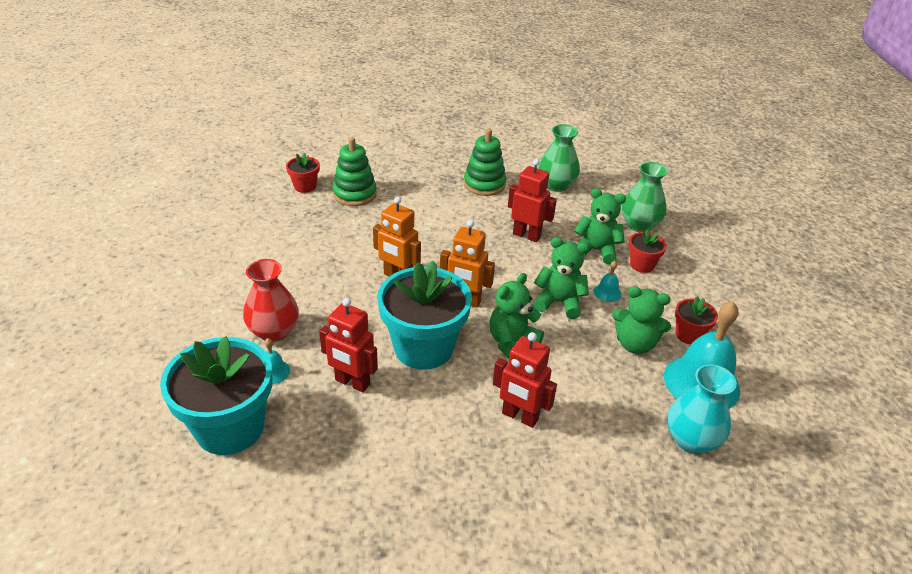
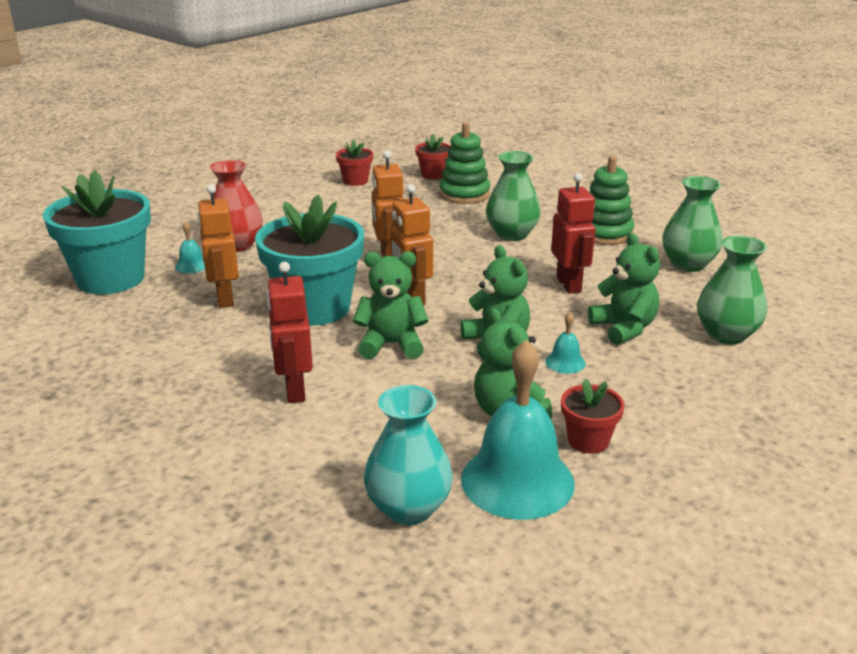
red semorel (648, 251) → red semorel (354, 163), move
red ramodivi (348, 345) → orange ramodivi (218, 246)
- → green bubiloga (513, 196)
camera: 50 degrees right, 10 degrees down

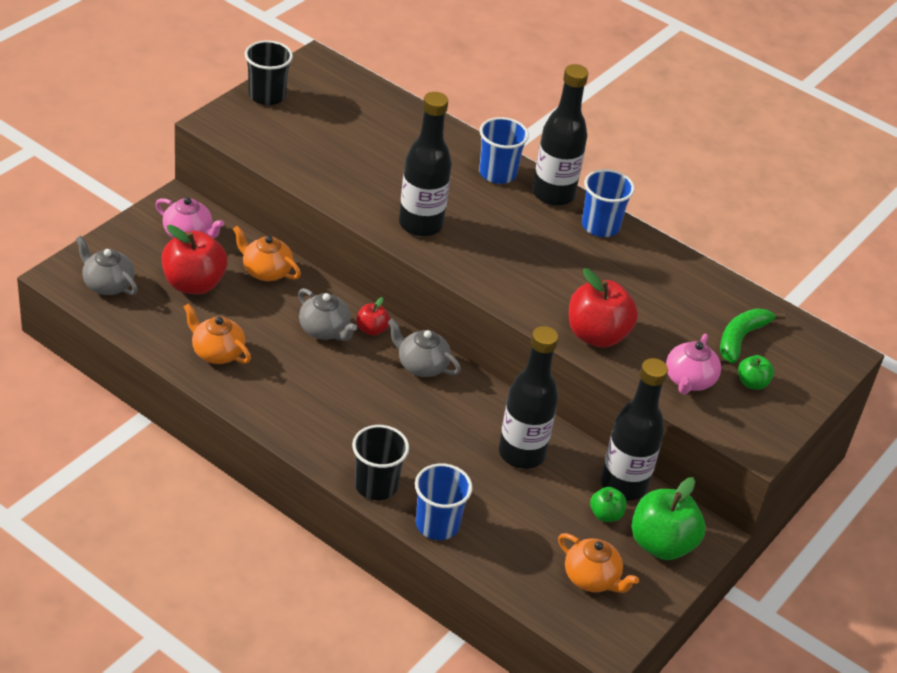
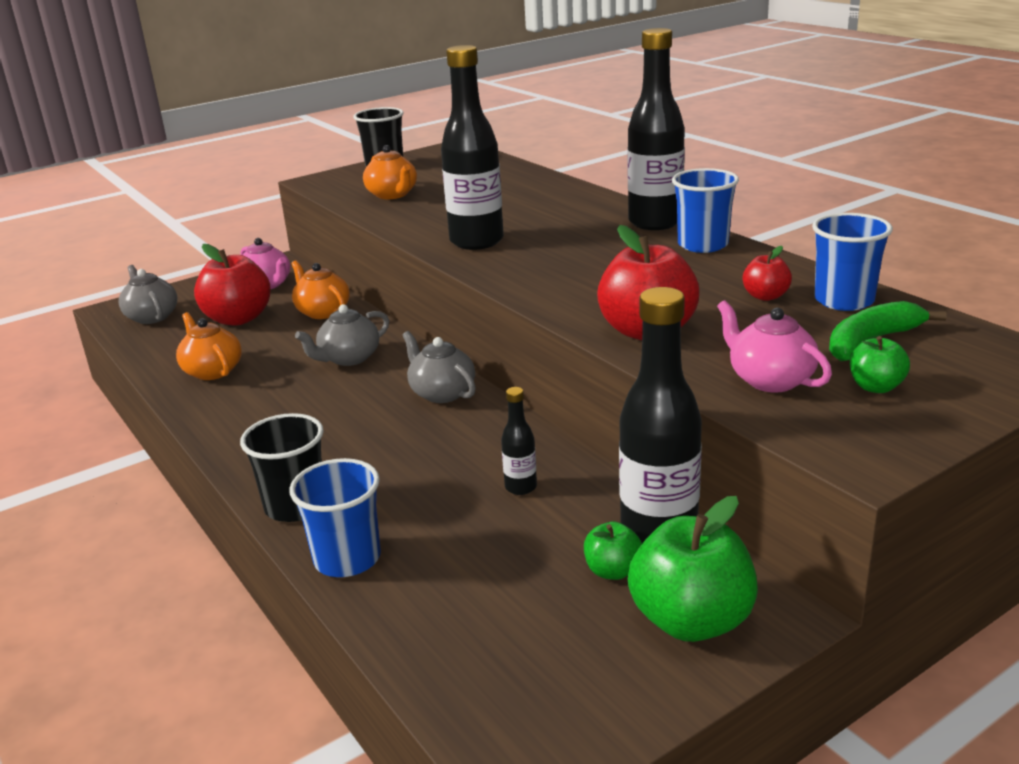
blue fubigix (504, 150) → blue fubigix (852, 262), move
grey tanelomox (327, 314) → grey tanelomox (342, 335), 75 degrees clockwise
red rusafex (373, 316) → red rusafex (767, 273), move
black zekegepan (528, 397) → black zekegepan (519, 441), x0.46
pink tanelomox (693, 364) → pink tanelomox (774, 346), 105 degrees clockwise
orange tanelomox (598, 563) → orange tanelomox (390, 172), move
camera: 25 degrees right, 15 degrees down

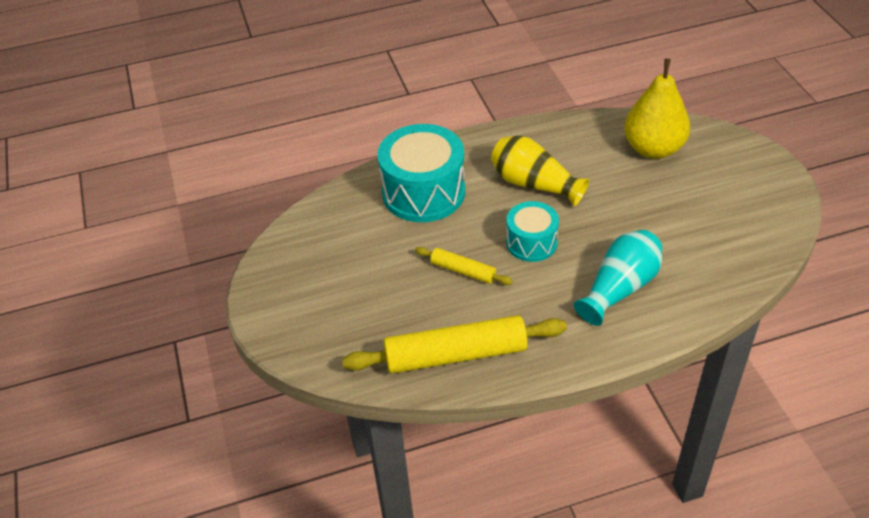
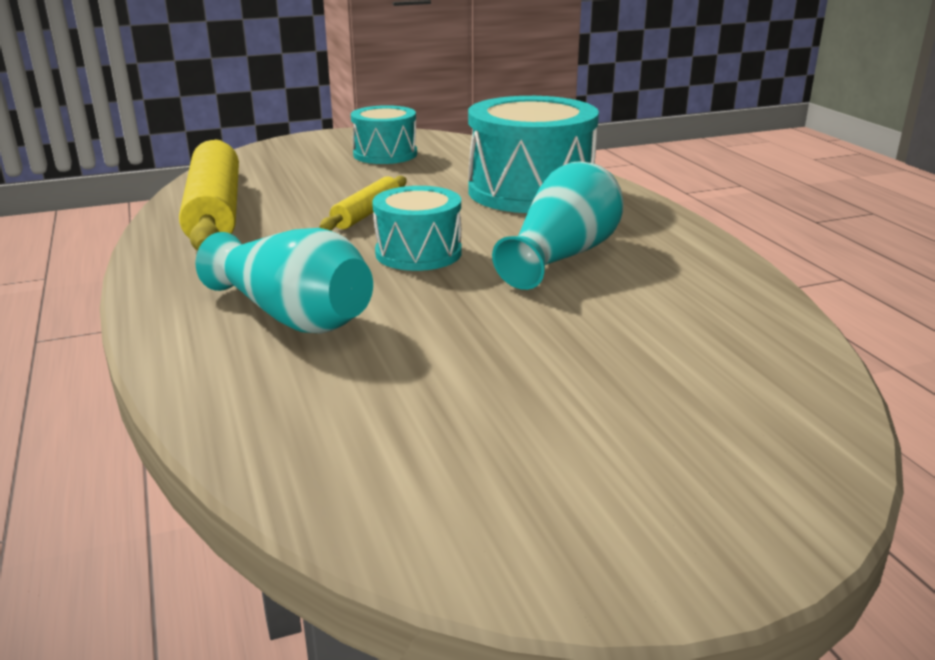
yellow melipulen (657, 109) → -
yellow bubiloga (540, 171) → turquoise bubiloga (558, 225)
- → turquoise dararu (384, 134)
camera: 85 degrees right, 20 degrees down

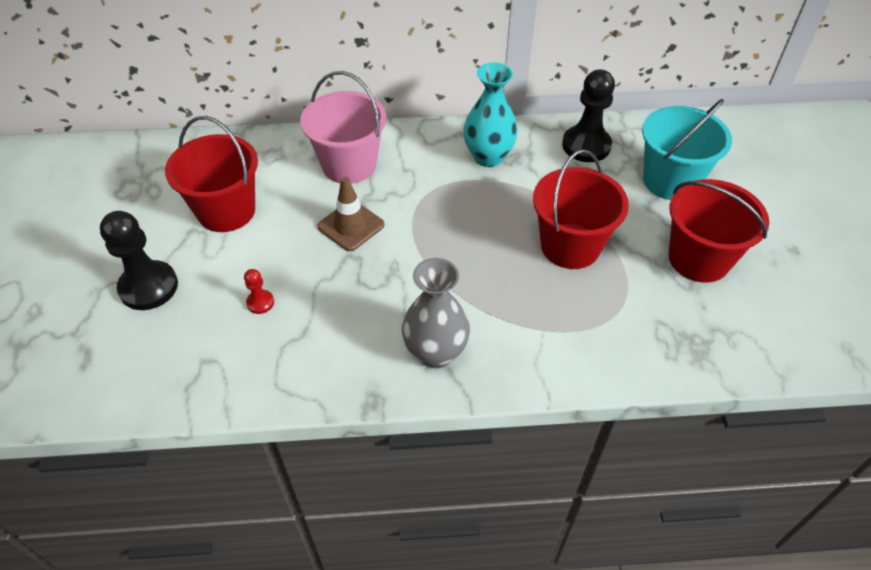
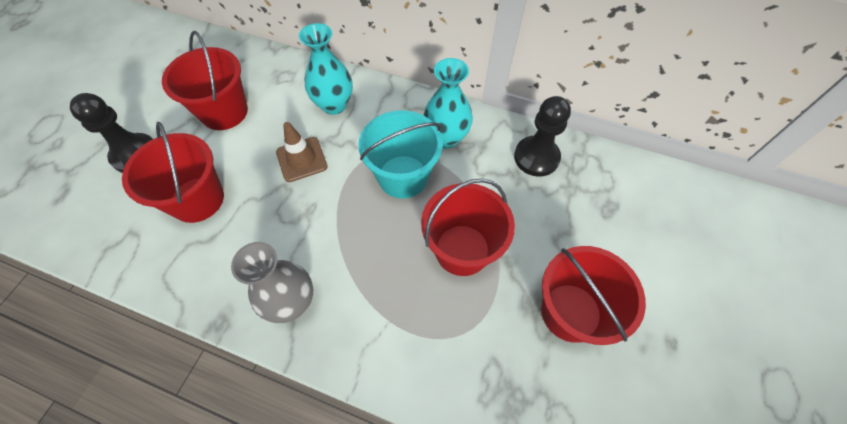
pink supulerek (343, 127) → turquoise bubiloga (326, 69)
turquoise supulerek (687, 149) → turquoise supulerek (400, 154), move
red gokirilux (259, 291) → red supulerek (173, 172)
camera: 25 degrees right, 10 degrees up

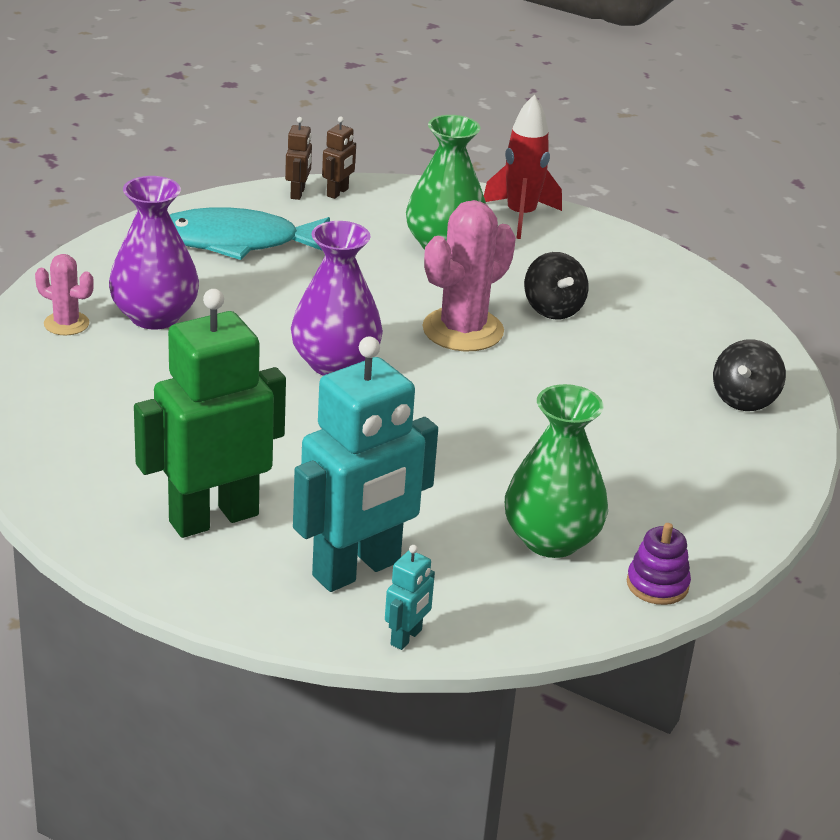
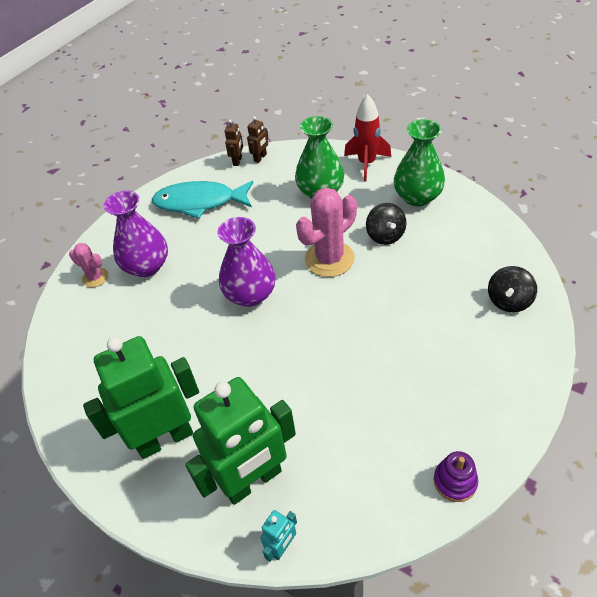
turquoise ramodivi (365, 464) → green ramodivi (240, 441)
green bubiloga (556, 471) → green bubiloga (419, 162), move
camera: 10 degrees right, 15 degrees up

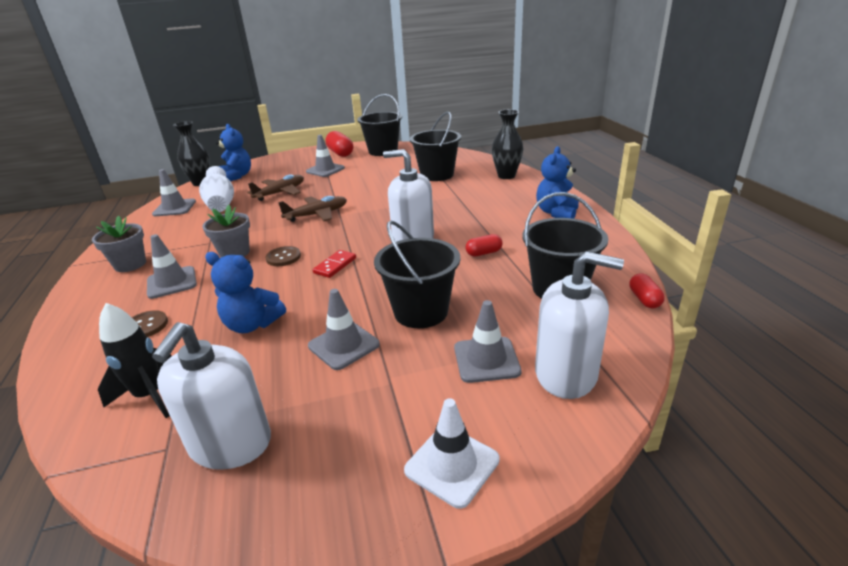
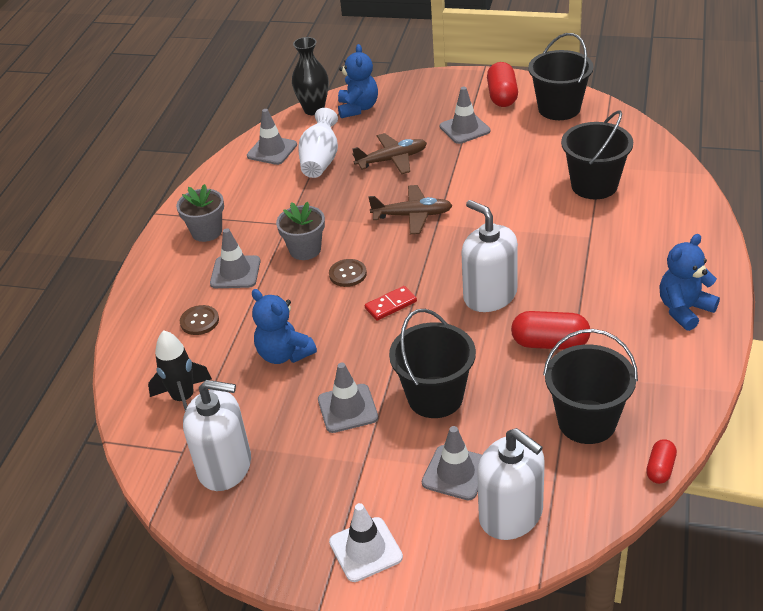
black bubiloga (507, 144) → -
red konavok (484, 245) → red konavok (550, 330), x1.73
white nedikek (211, 396) → white nedikek (217, 435), 120 degrees counterclockwise
camera: 30 degrees right, 10 degrees up

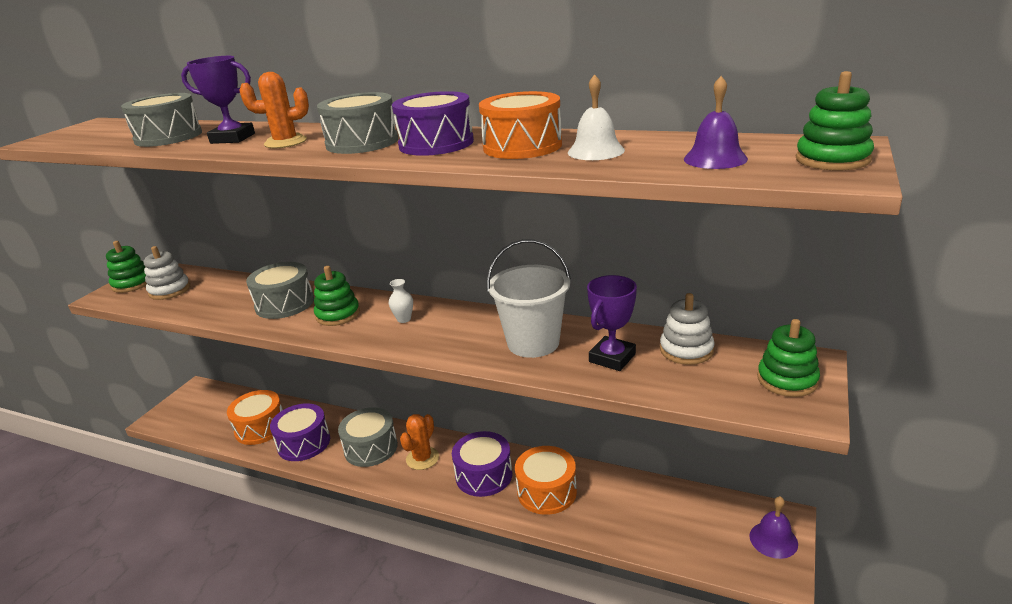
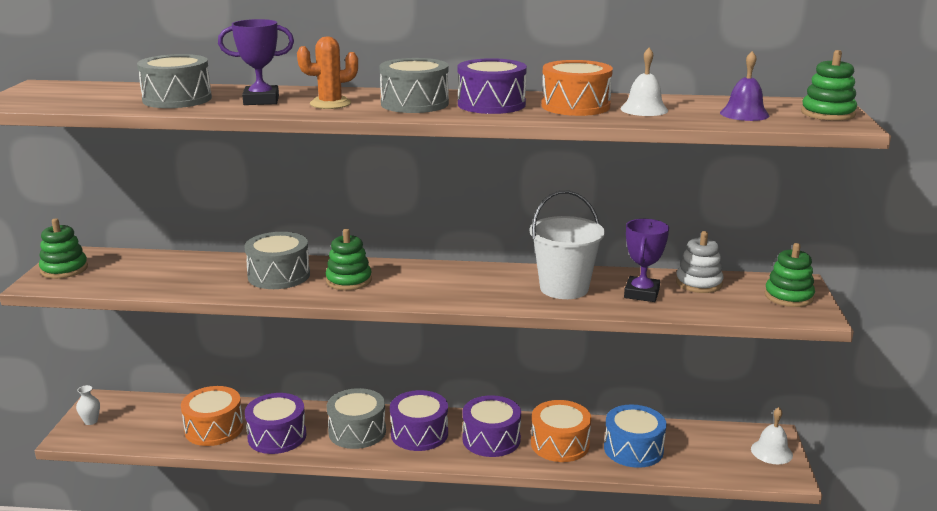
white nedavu (167, 273) → -
white bubiloga (401, 301) → white bubiloga (88, 405), move
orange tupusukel (419, 442) → purple dararu (419, 420)
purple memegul (774, 527) → white memegul (772, 435)
- → blue dararu (635, 436)
camera: 20 degrees left, 5 degrees down

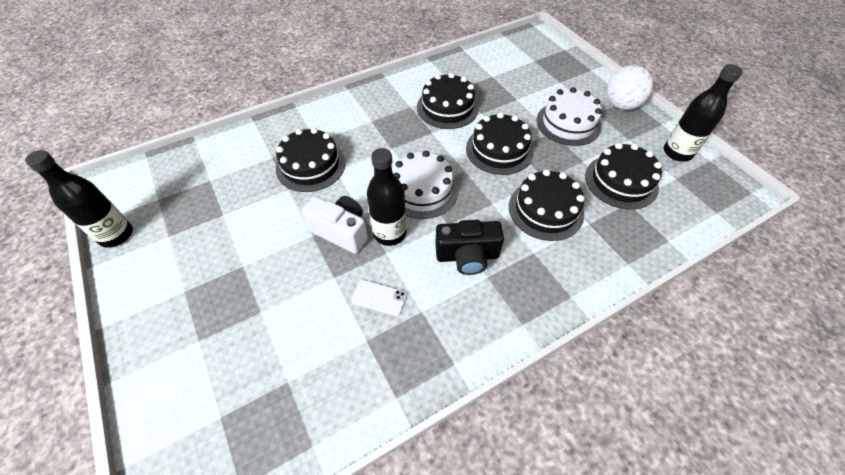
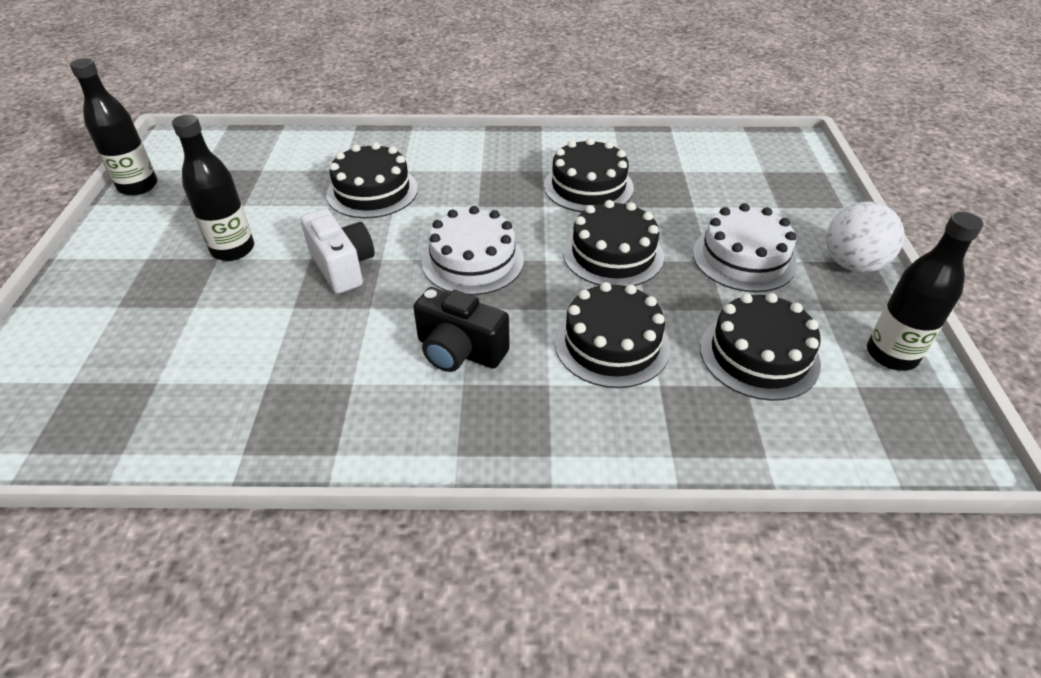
black zekegepan (386, 197) → black zekegepan (213, 187), move
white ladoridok (379, 298) → -
camera: 30 degrees right, 10 degrees down

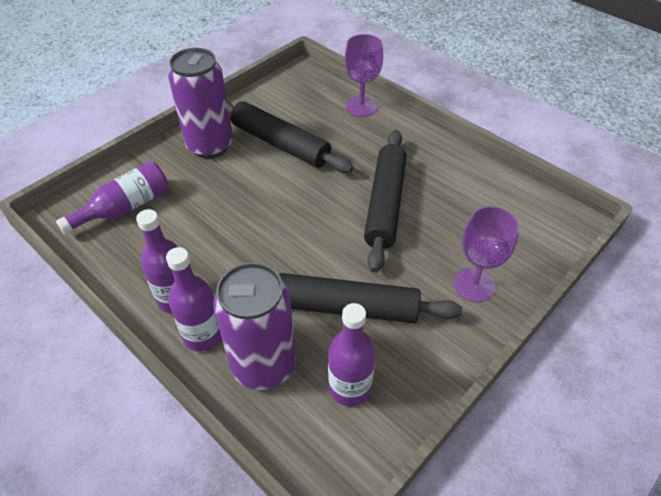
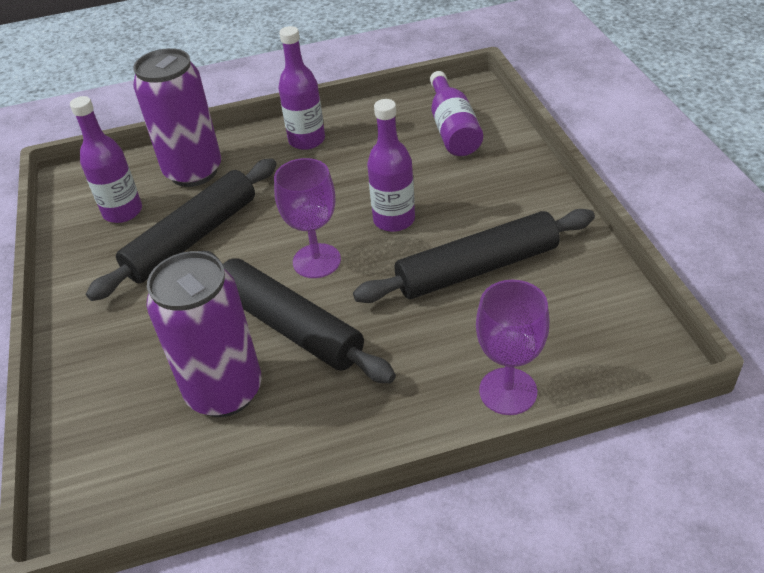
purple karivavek (200, 103) → purple karivavek (204, 334), move
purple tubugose (486, 254) → purple tubugose (307, 218), move
purple zekegepan (194, 299) → purple zekegepan (391, 165), move
camera: 125 degrees right, 5 degrees down

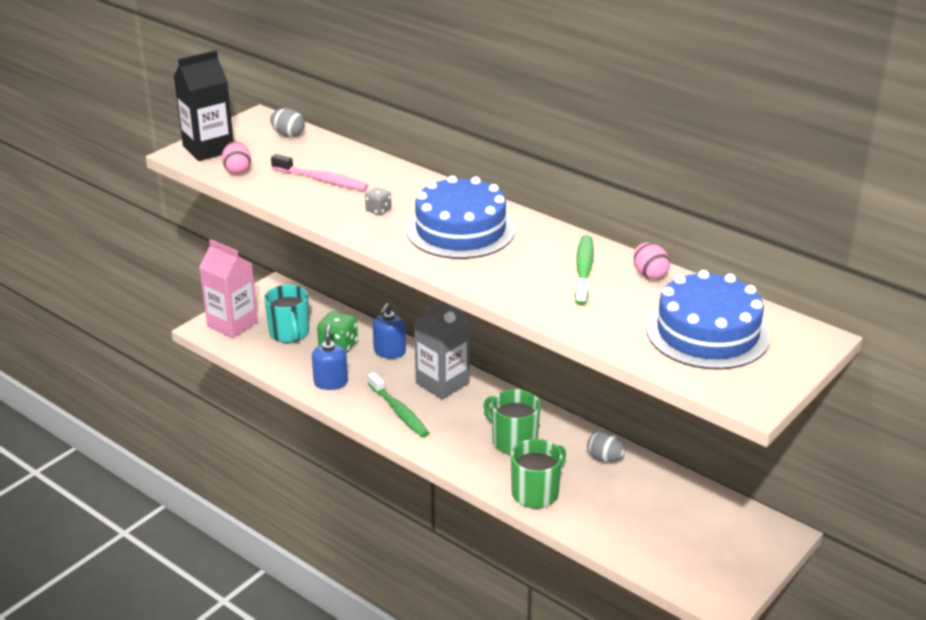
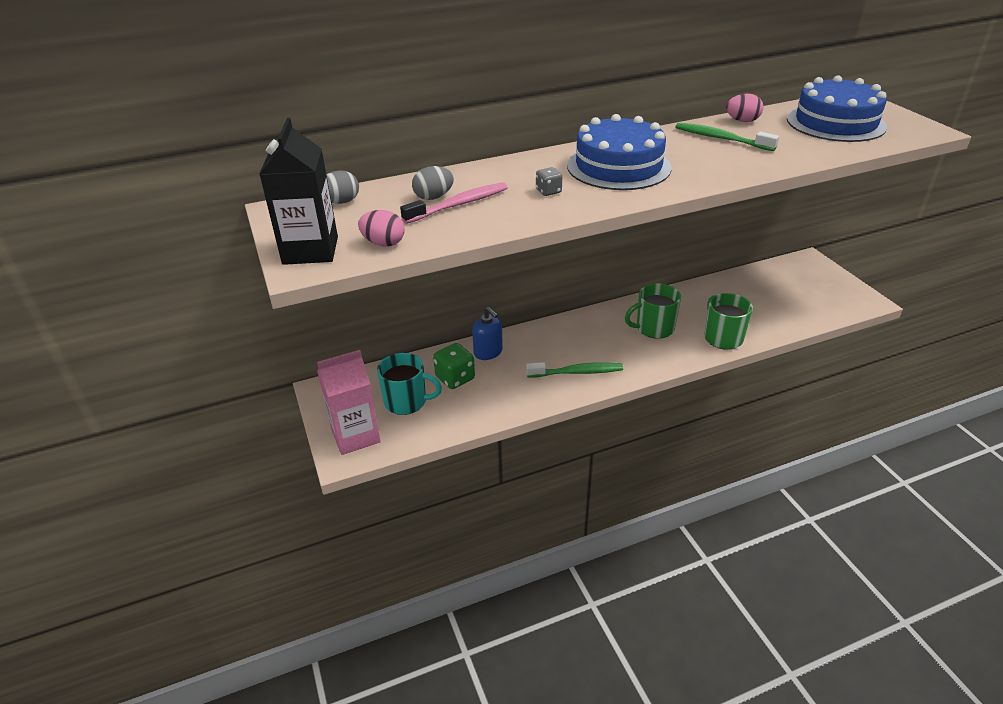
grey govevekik (442, 350) → -
blue nedikek (330, 357) → -
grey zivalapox (606, 447) → grey zivalapox (433, 183), move
camera: 60 degrees left, 5 degrees up

